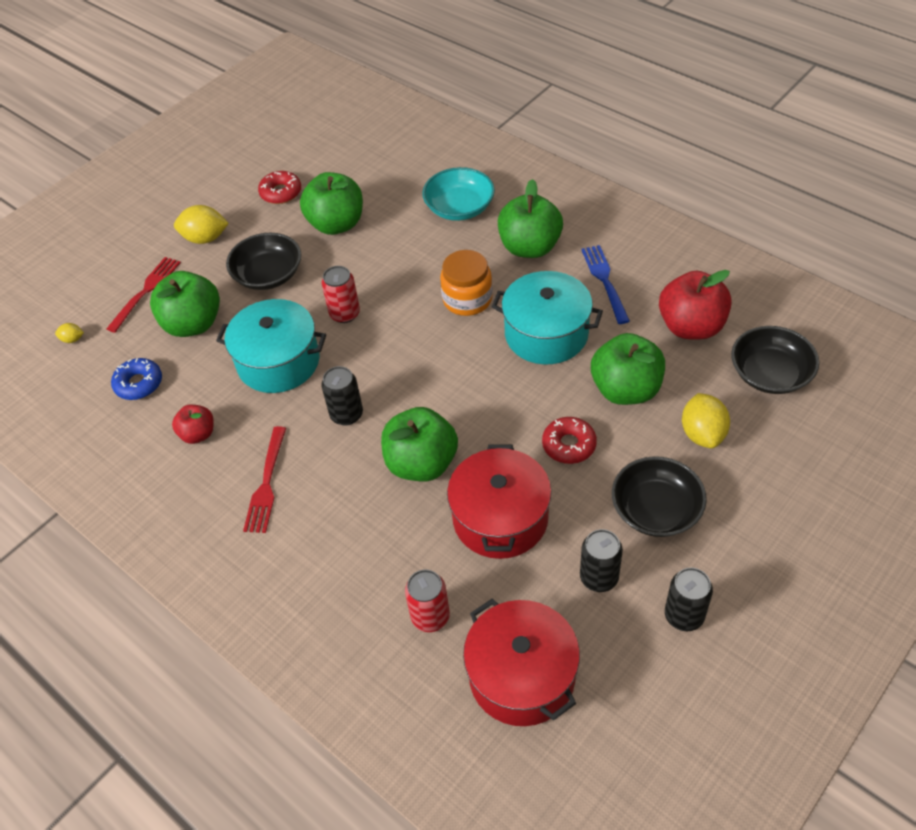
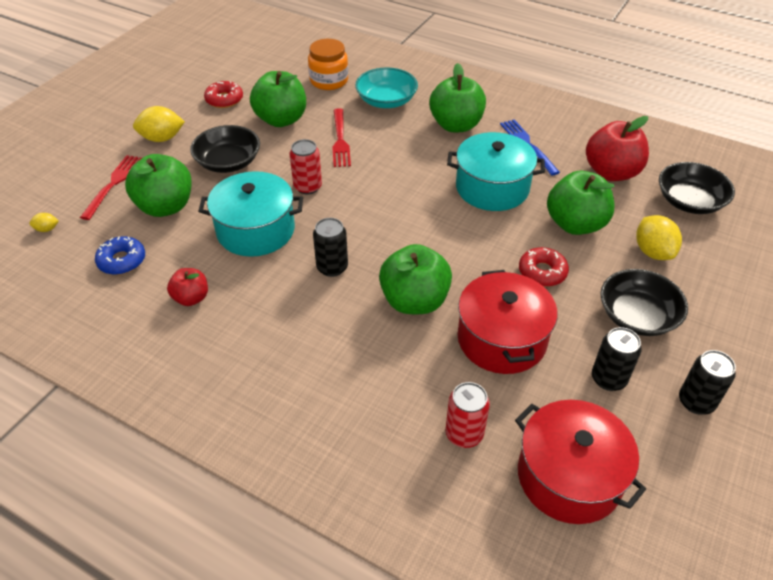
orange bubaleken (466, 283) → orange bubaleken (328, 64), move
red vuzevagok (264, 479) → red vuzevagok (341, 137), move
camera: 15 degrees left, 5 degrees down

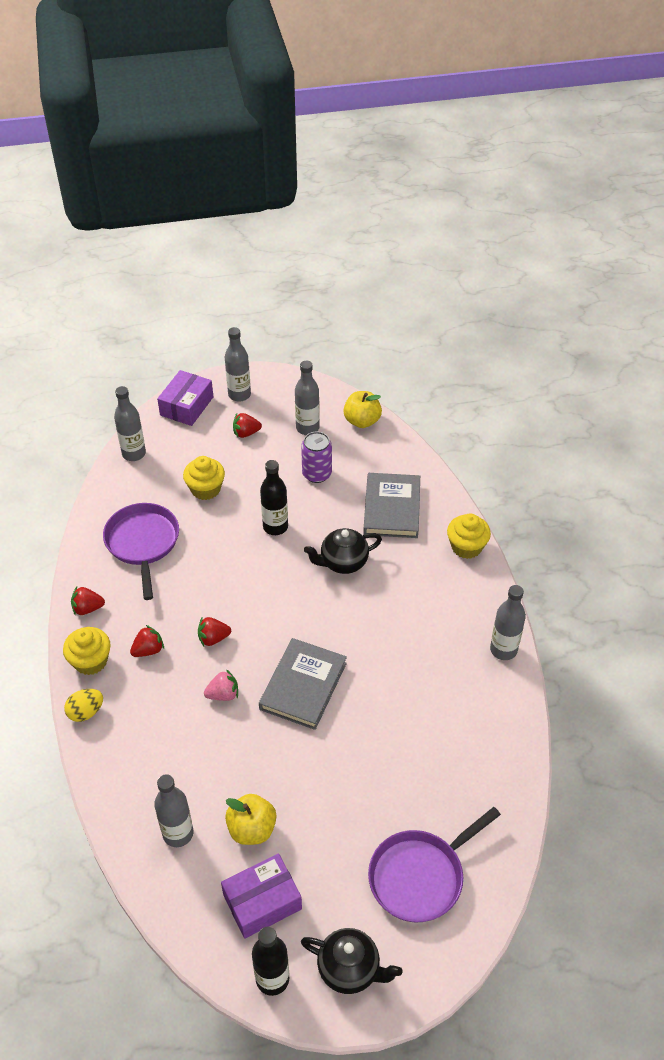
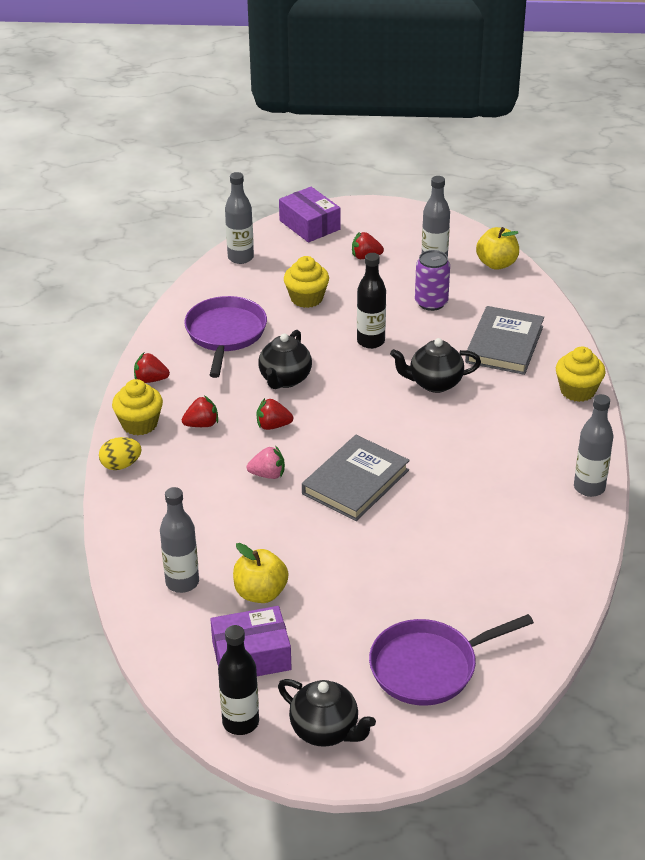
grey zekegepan (238, 364) → -
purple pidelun (185, 398) → purple pidelun (310, 214), 75 degrees counterclockwise
- → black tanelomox (285, 359)
camera: 15 degrees right, 10 degrees down

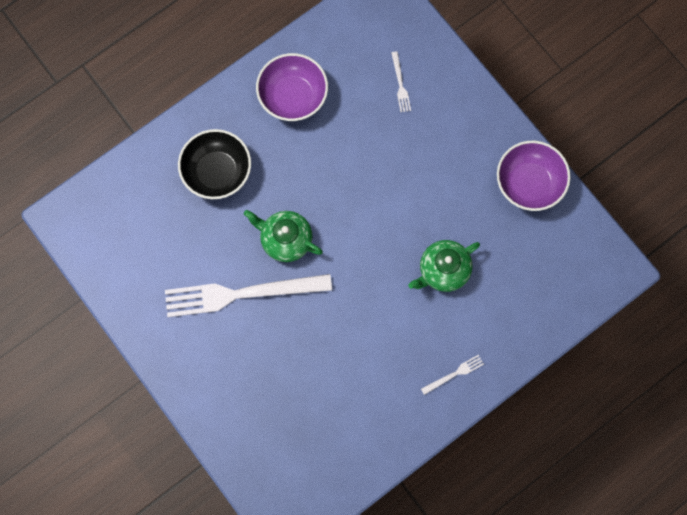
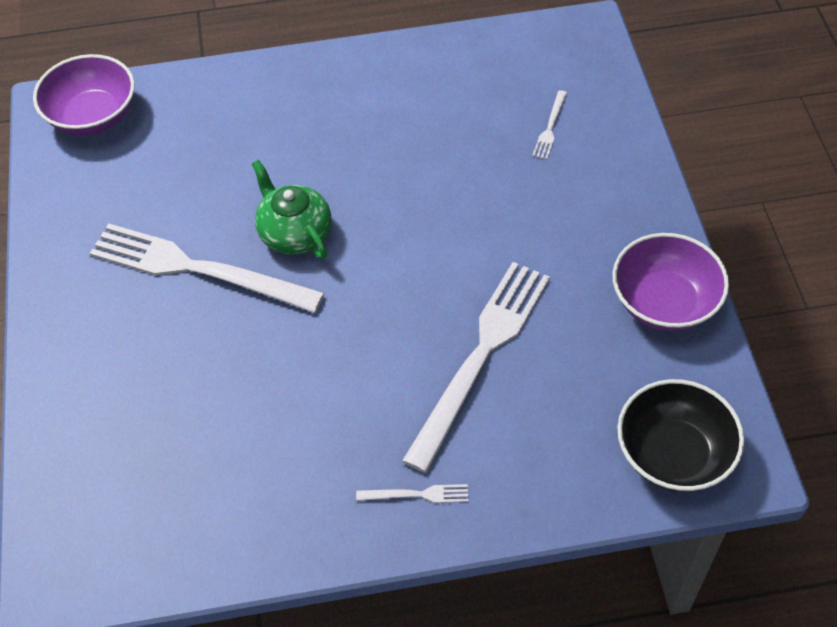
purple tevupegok (292, 87) → purple tevupegok (84, 95), move
black tevupegok (214, 164) → black tevupegok (680, 435), move
green tanelomox (444, 266) → white vuzevagok (476, 367)
camera: 30 degrees right, 20 degrees down

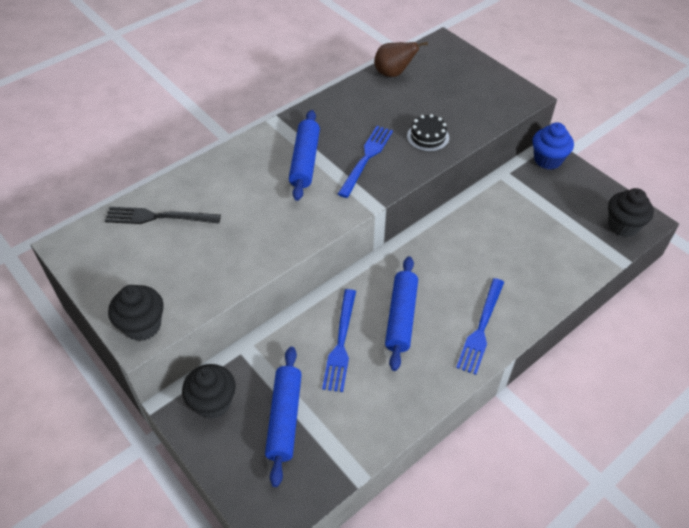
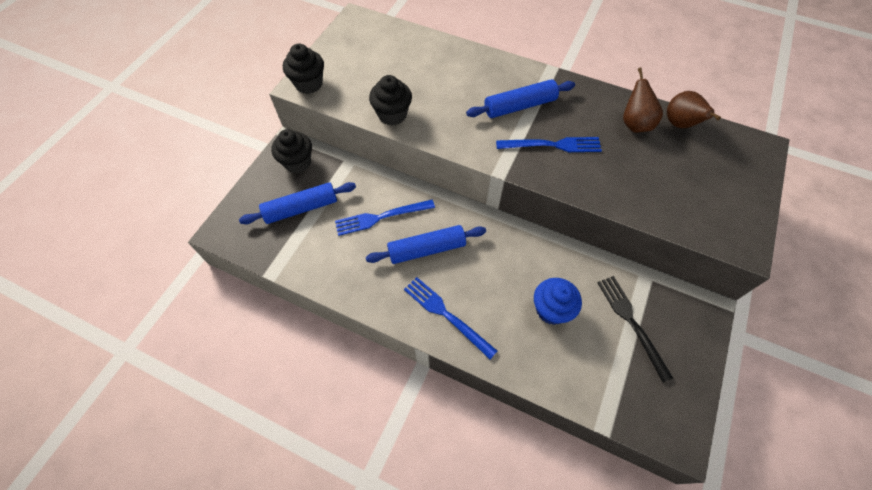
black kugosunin (428, 133) → -
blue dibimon (553, 146) → blue dibimon (558, 301), move
black dibimon (631, 212) → black dibimon (390, 100), move
black vuzevagok (163, 215) → black vuzevagok (635, 329), move
blue vuzevagok (480, 326) → blue vuzevagok (450, 318), 45 degrees clockwise
- → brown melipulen (643, 100)
camera: 65 degrees right, 10 degrees up

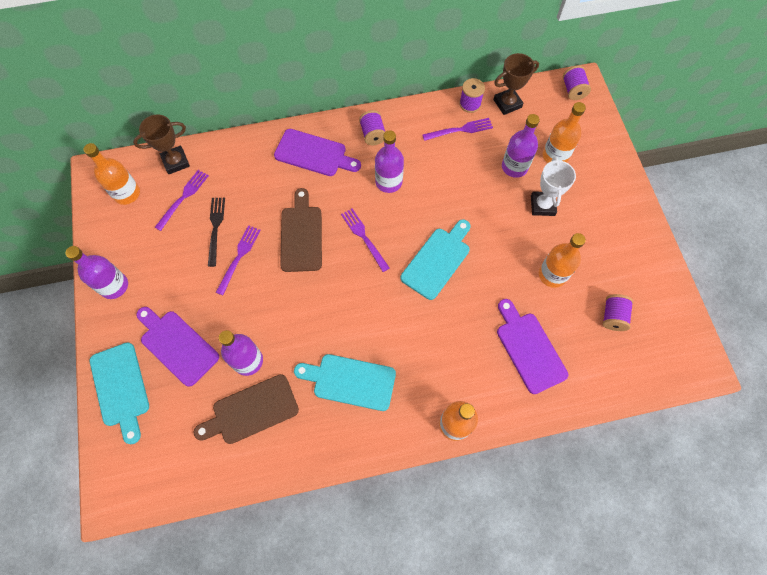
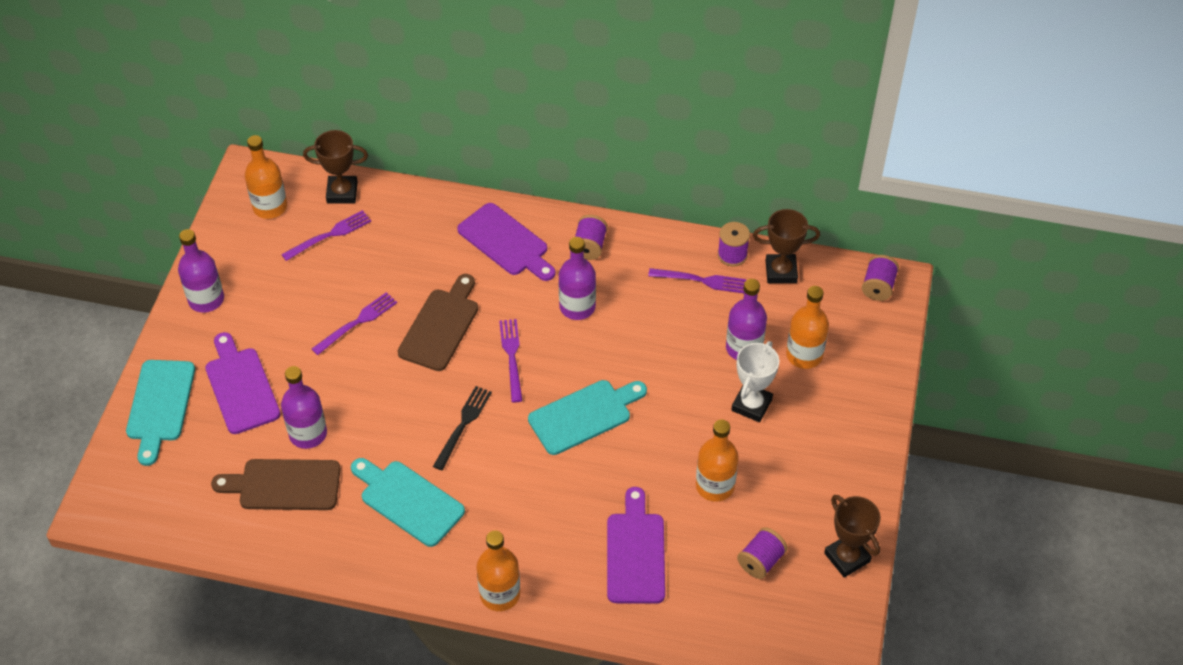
black vuzevagok (216, 232) → black vuzevagok (462, 428), move
- → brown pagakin (852, 536)
camera: 25 degrees right, 15 degrees down

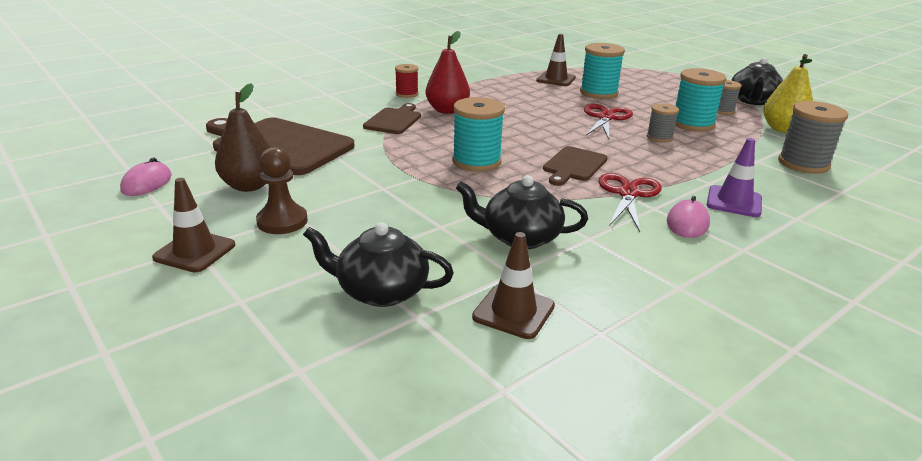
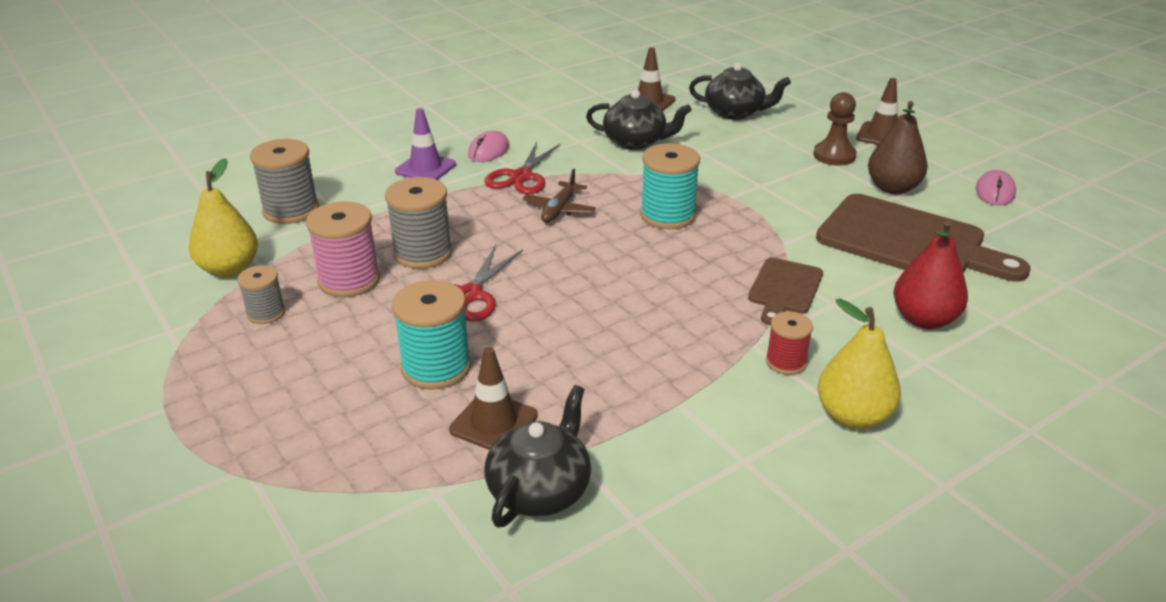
red melipulen (448, 72) → red melipulen (931, 275), move
black tanelomox (757, 81) → black tanelomox (538, 456), move
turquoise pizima (700, 100) → pink pizima (343, 249)
grey pizima (663, 123) → grey pizima (418, 223), x1.70
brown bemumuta (575, 166) → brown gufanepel (559, 196)
- → yellow melipulen (859, 364)
camera: 175 degrees left, 5 degrees up

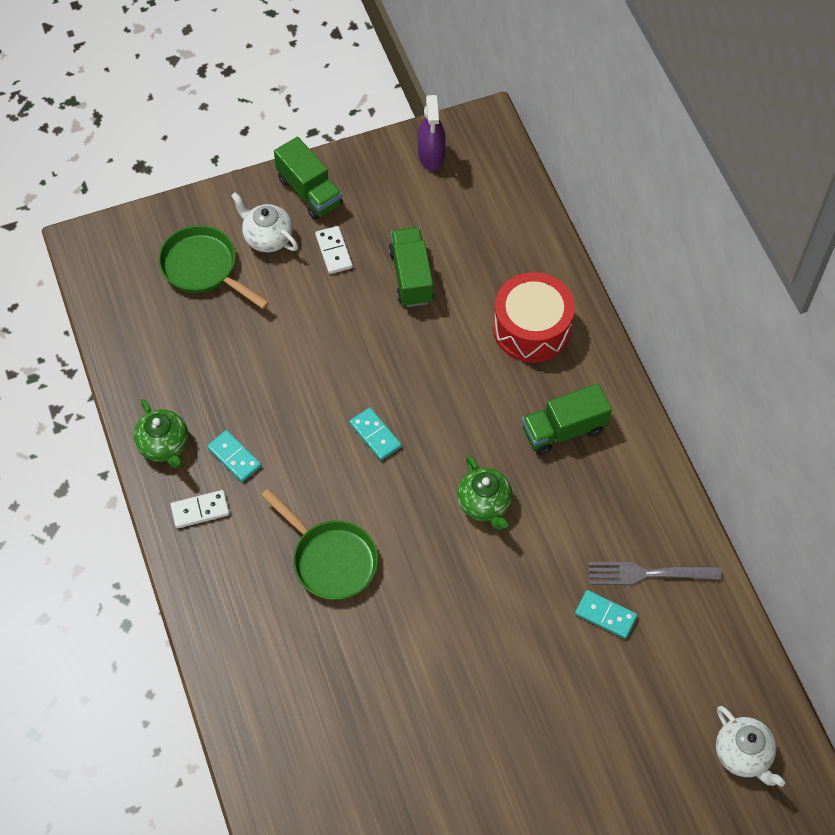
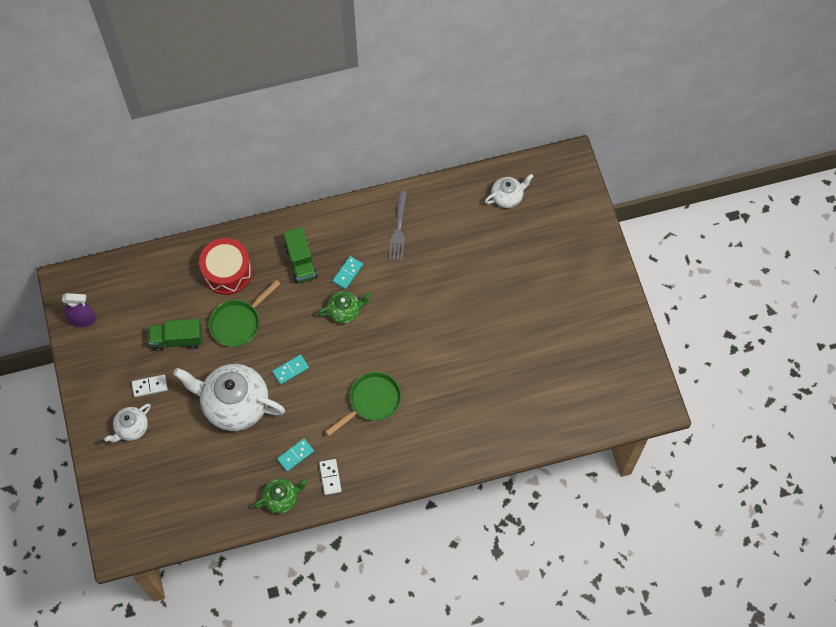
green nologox (308, 178) → -
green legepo (213, 267) → green legepo (244, 313), move
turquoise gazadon (606, 614) → turquoise gazadon (347, 272), move
- → white tanelomox (229, 397)
camera: 85 degrees left, 5 degrees up

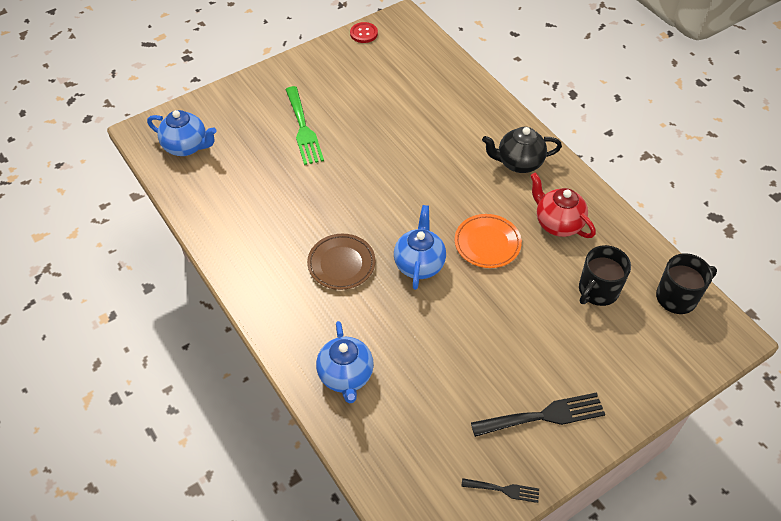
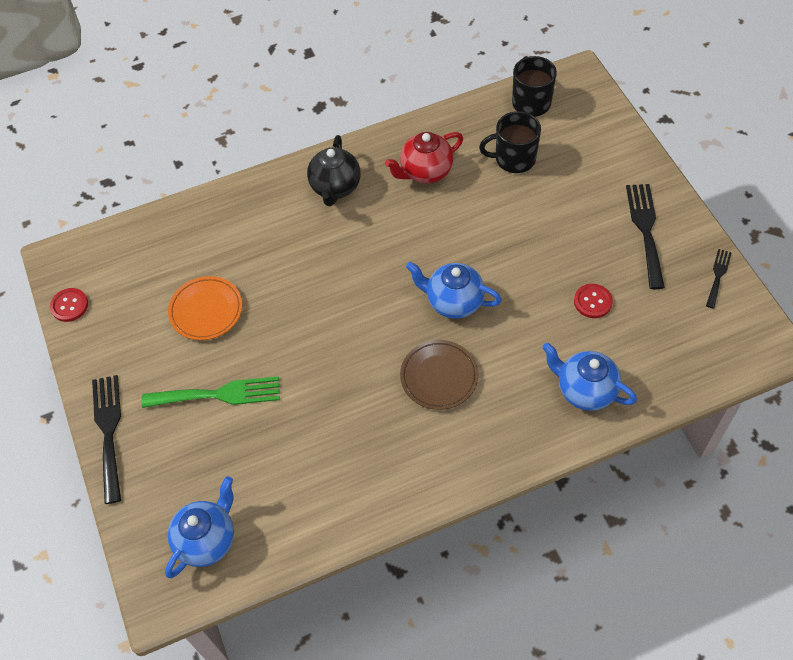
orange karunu (488, 241) → orange karunu (205, 308), move
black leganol (605, 275) → black leganol (510, 142), 120 degrees clockwise
blue tanelomox (345, 362) → blue tanelomox (589, 377), 150 degrees counterclockwise
- → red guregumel (593, 301)
- → black vuzevagok (106, 439)
camera: 75 degrees left, 5 degrees up

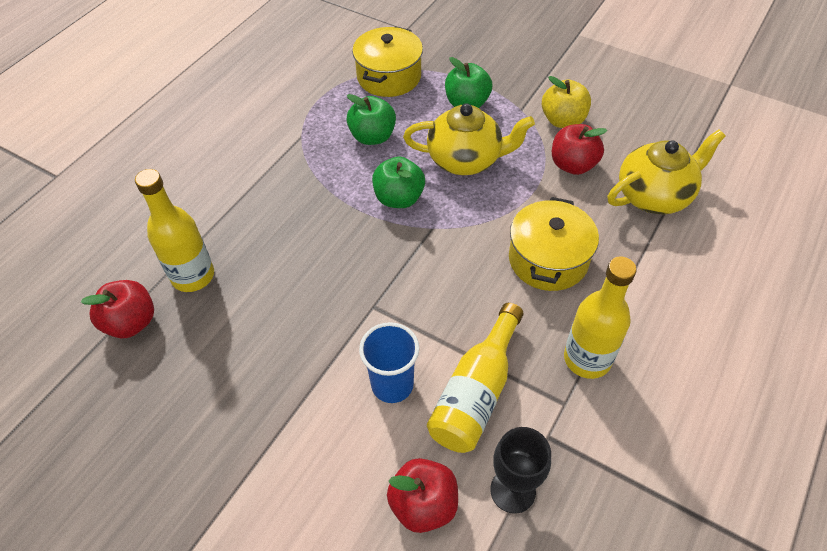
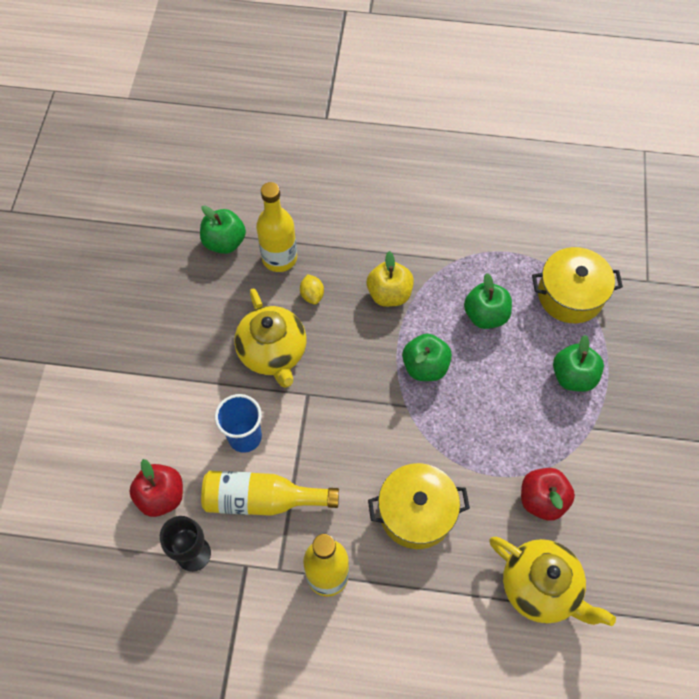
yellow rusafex (566, 102) → yellow rusafex (390, 279), move
yellow tanelomox (469, 139) → yellow tanelomox (270, 338), move
red rusafex (117, 309) → green rusafex (223, 229)
- → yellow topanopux (312, 289)
camera: 65 degrees right, 10 degrees up

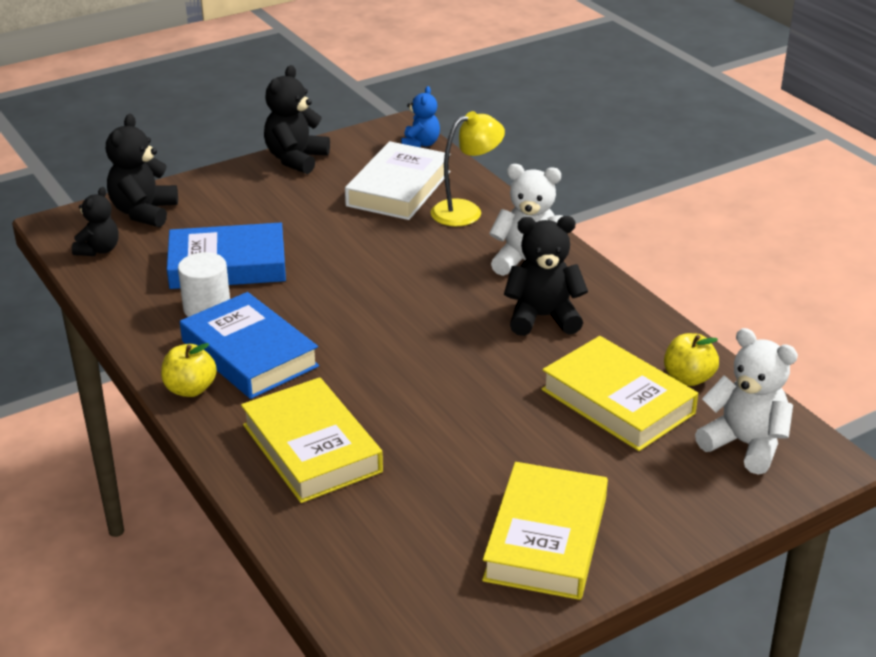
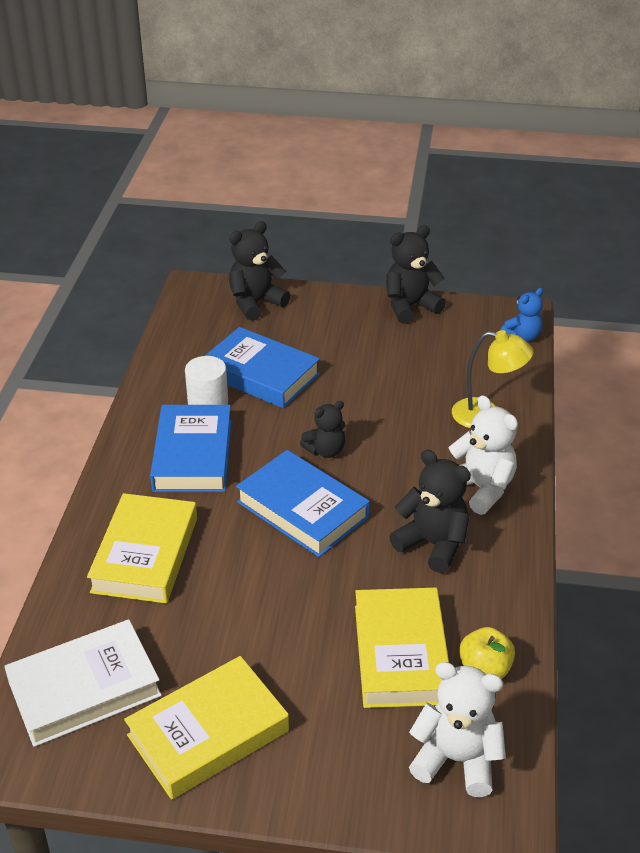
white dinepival (398, 180) → white dinepival (83, 683), move
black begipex (95, 221) → black begipex (322, 429), move
white begipex (746, 401) → white begipex (457, 729), 60 degrees counterclockwise
yellow rusafex (189, 370) → -
- → blue dinepival (303, 503)
camera: 40 degrees right, 5 degrees up

